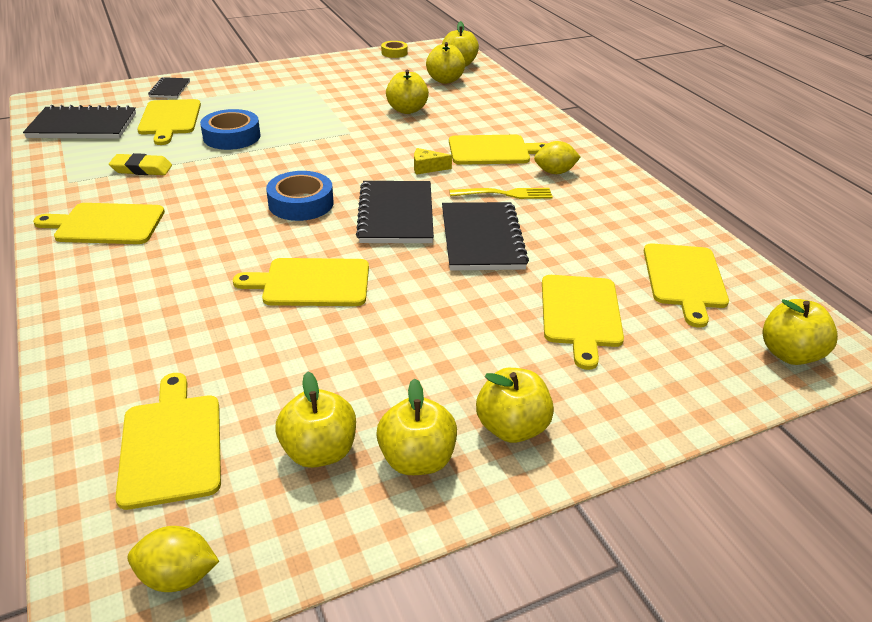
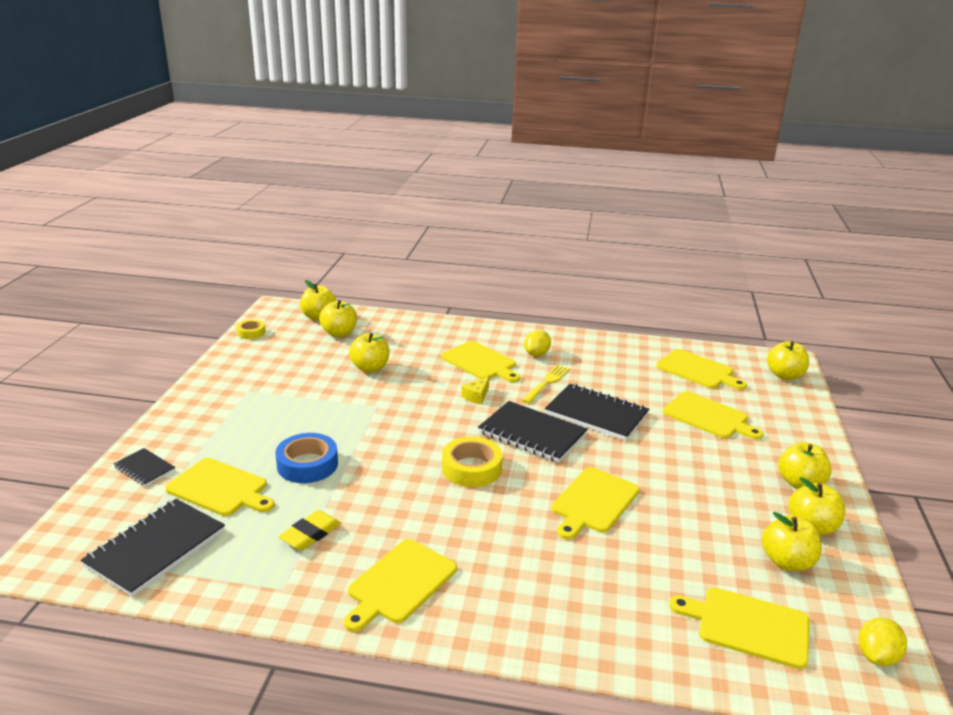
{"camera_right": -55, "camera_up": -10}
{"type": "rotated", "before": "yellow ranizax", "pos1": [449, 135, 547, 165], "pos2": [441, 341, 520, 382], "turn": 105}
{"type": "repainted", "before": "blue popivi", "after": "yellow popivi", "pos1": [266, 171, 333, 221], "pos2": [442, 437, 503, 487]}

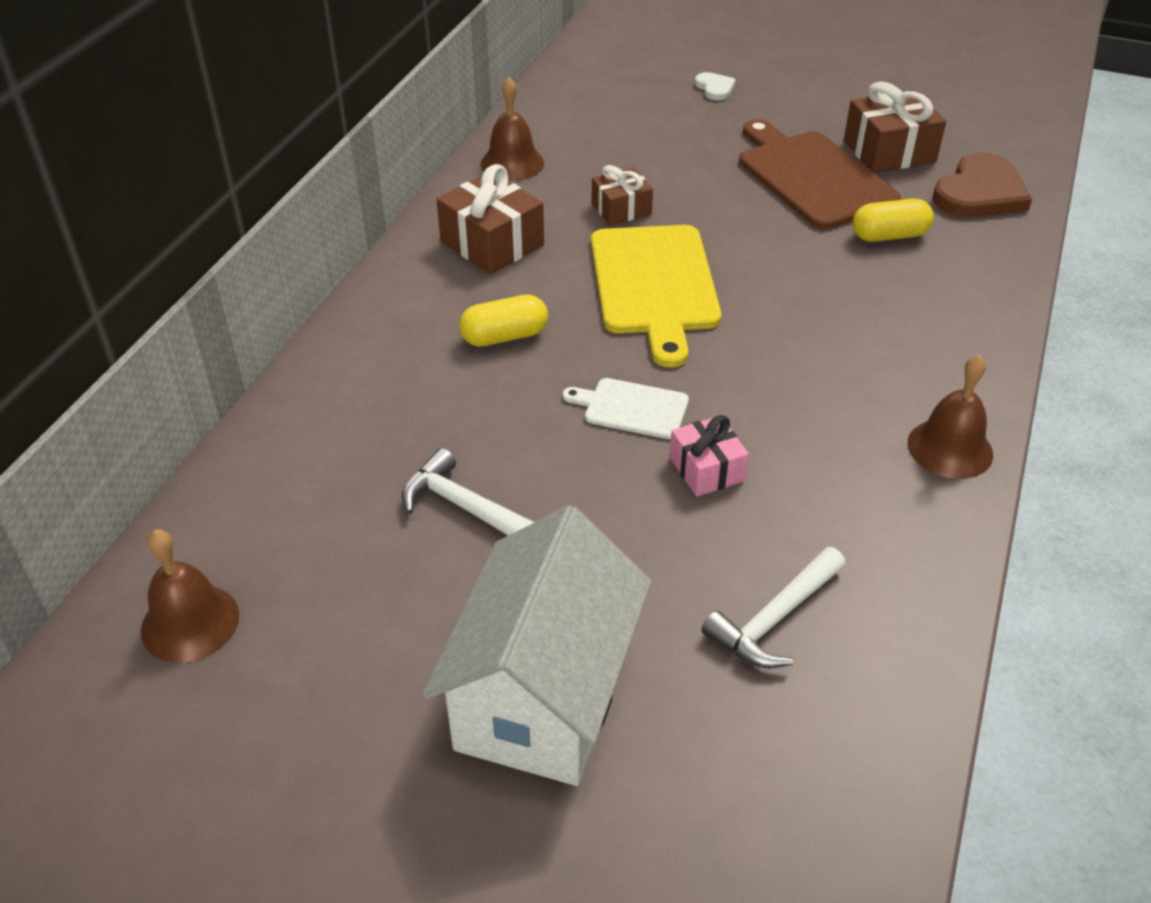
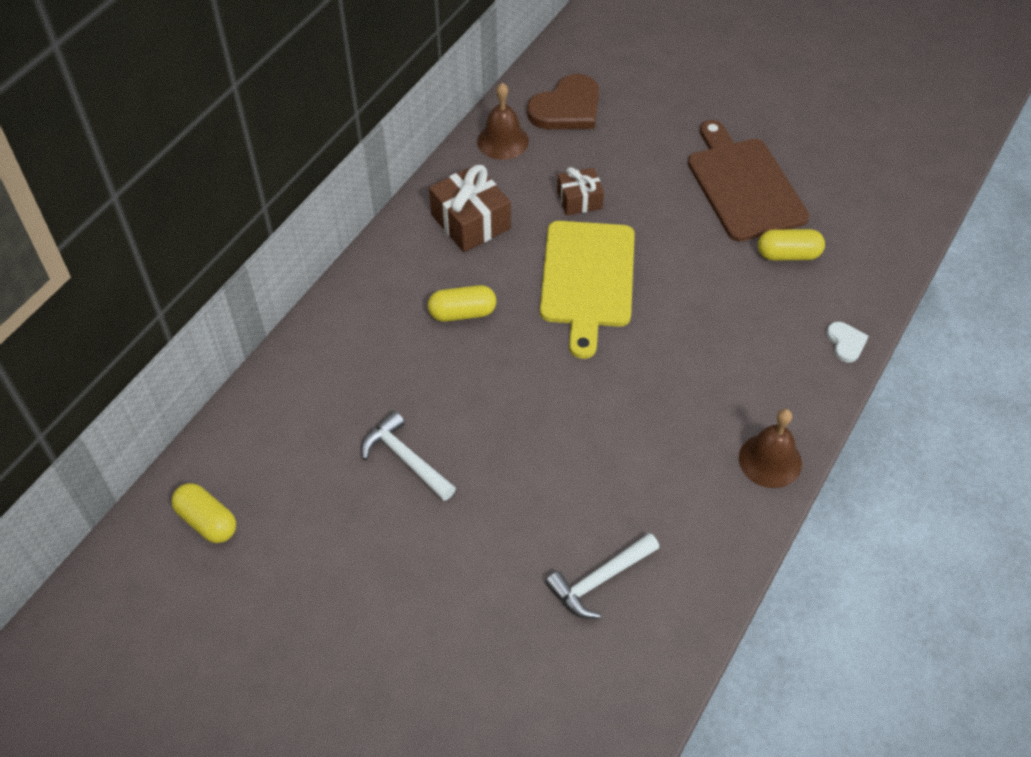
{"camera_right": 10, "camera_up": 10}
{"type": "shifted", "before": "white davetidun", "pos1": [695, 72, 736, 100], "pos2": [826, 322, 868, 363]}
{"type": "gone", "before": "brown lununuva", "pos1": [844, 81, 946, 173]}
{"type": "shifted", "before": "brown davetidun", "pos1": [933, 152, 1032, 217], "pos2": [527, 74, 599, 129]}
{"type": "gone", "before": "white ranizax", "pos1": [563, 378, 689, 439]}
{"type": "gone", "before": "pink lununuva", "pos1": [670, 415, 749, 497]}
{"type": "gone", "before": "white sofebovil", "pos1": [422, 506, 651, 786]}
{"type": "swapped", "before": "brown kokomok", "after": "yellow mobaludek", "pos1": [141, 529, 239, 663], "pos2": [171, 483, 236, 543]}

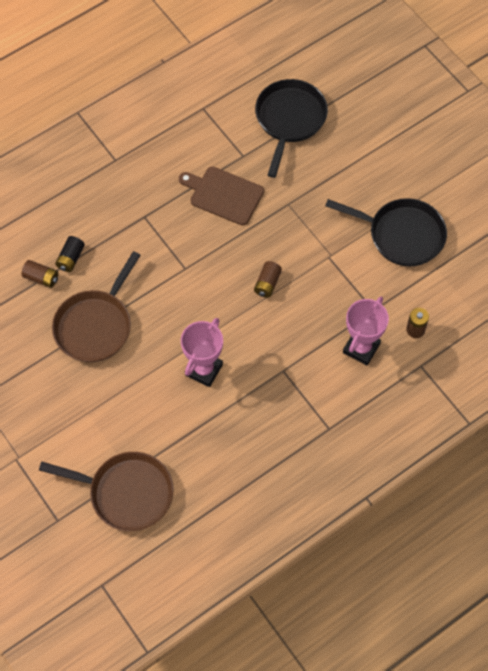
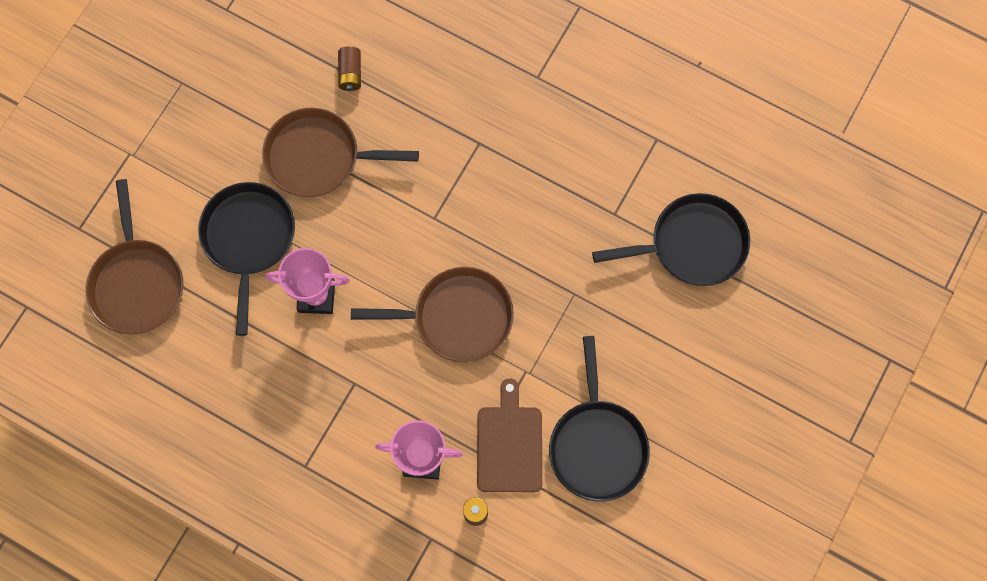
{"camera_right": 65, "camera_up": 10}
{"type": "shifted", "before": "brown ranizax", "pos1": [179, 167, 264, 226], "pos2": [477, 378, 542, 492]}
{"type": "gone", "before": "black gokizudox", "pos1": [55, 236, 85, 272]}
{"type": "swapped", "before": "brown gokizudox", "after": "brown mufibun", "pos1": [254, 261, 282, 298], "pos2": [351, 267, 514, 362]}
{"type": "new", "after": "black mufibun", "pos2": [198, 182, 295, 336]}

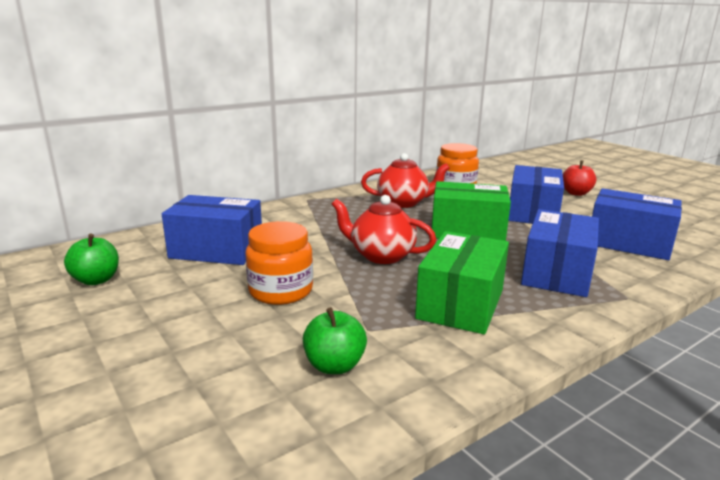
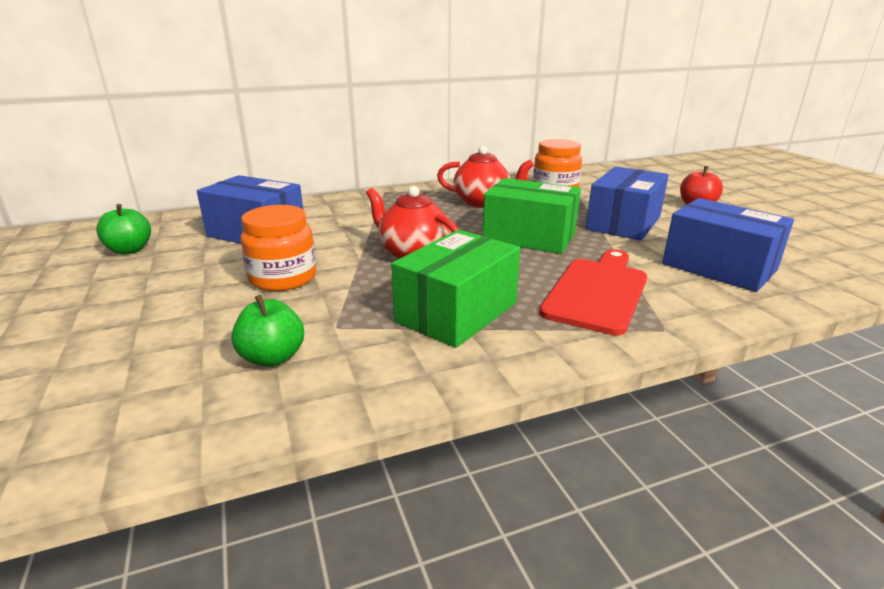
{"camera_right": 15, "camera_up": 5}
{"type": "swapped", "before": "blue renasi", "after": "red ranizax", "pos1": [521, 209, 599, 297], "pos2": [539, 249, 647, 335]}

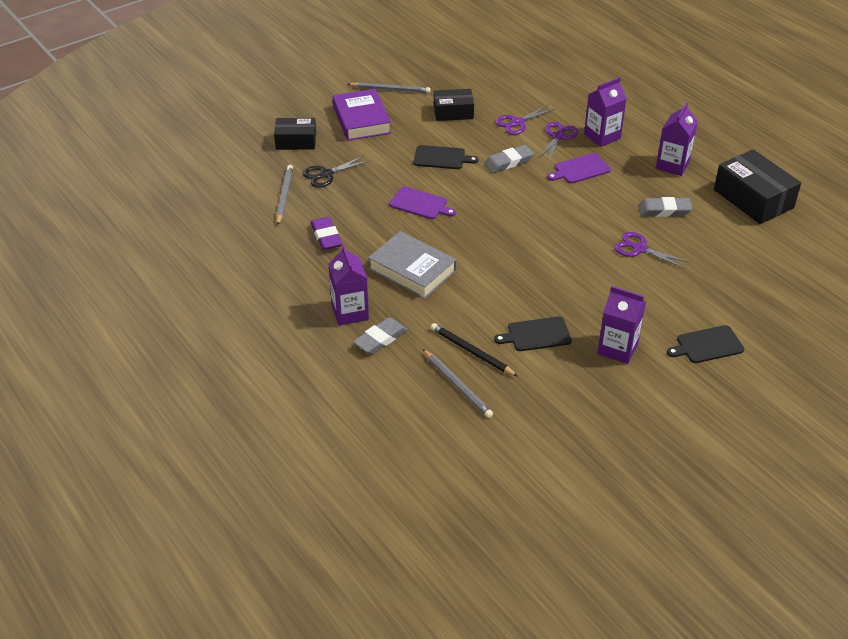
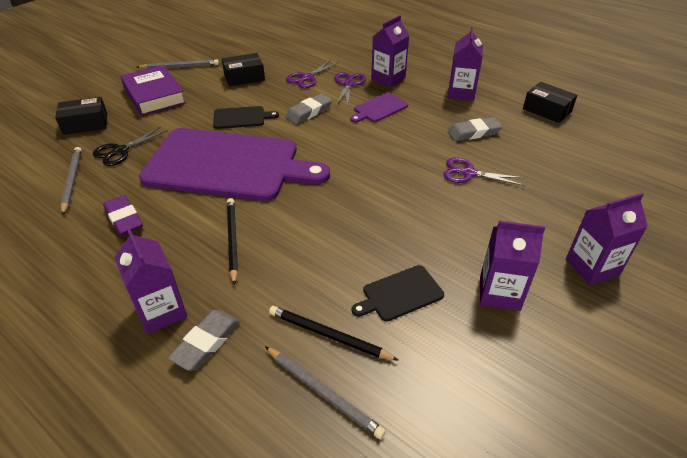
{"camera_right": -15, "camera_up": 0}
{"type": "scaled", "before": "black renasi", "pos1": [714, 149, 801, 224], "pos2": [523, 82, 577, 123], "scale": 0.63}
{"type": "scaled", "before": "purple ranizax", "pos1": [389, 186, 456, 219], "pos2": [139, 128, 330, 201], "scale": 2.49}
{"type": "swapped", "before": "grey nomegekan", "after": "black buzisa", "pos1": [368, 231, 457, 299], "pos2": [227, 198, 238, 286]}
{"type": "swapped", "before": "black ranizax", "after": "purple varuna", "pos1": [667, 325, 744, 363], "pos2": [566, 193, 648, 285]}

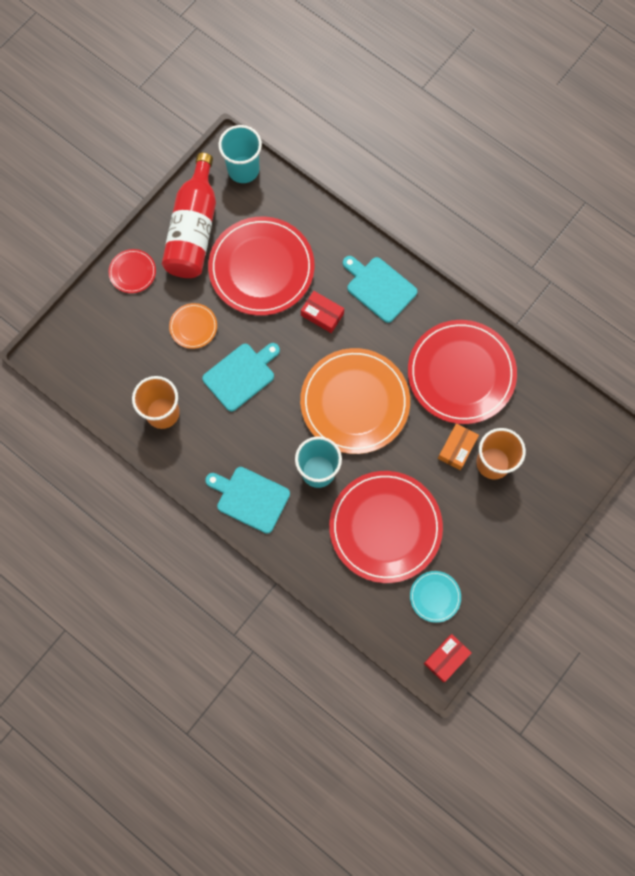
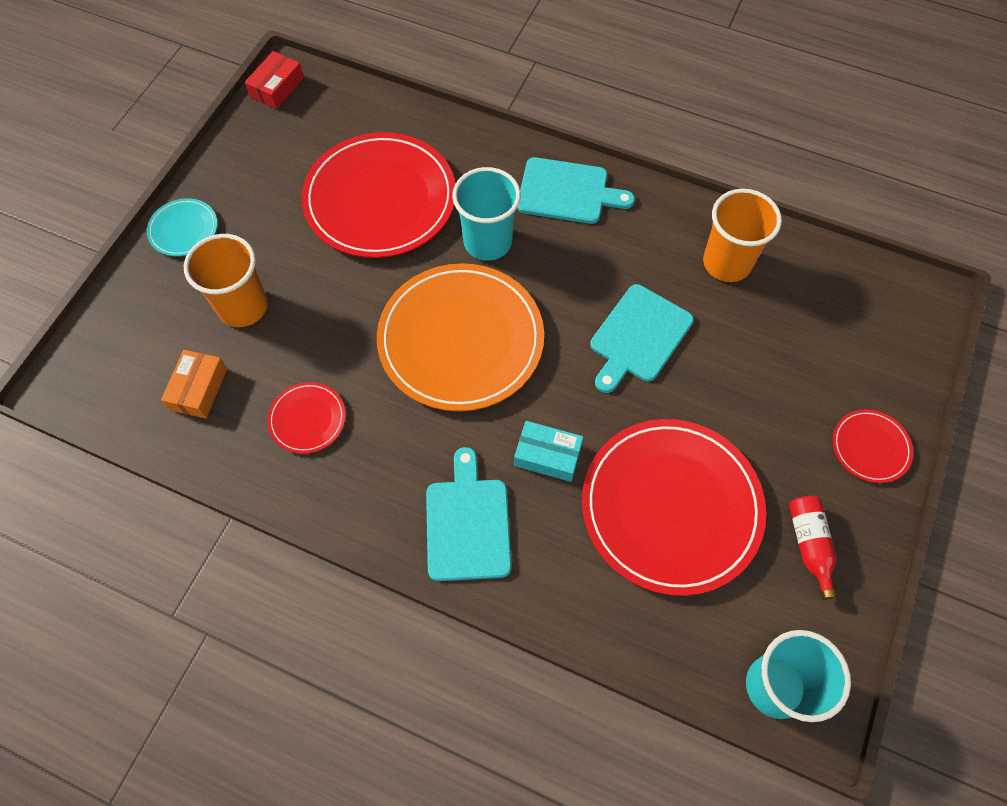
{"camera_right": 165, "camera_up": -10}
{"type": "scaled", "before": "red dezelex", "pos1": [162, 153, 216, 278], "pos2": [789, 496, 837, 600], "scale": 0.45}
{"type": "rotated", "before": "turquoise ranizax", "pos1": [343, 256, 417, 323], "pos2": [426, 447, 511, 581], "turn": -120}
{"type": "repainted", "before": "red renasi", "after": "turquoise renasi", "pos1": [301, 291, 344, 333], "pos2": [514, 421, 584, 482]}
{"type": "gone", "before": "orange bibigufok", "pos1": [169, 303, 217, 349]}
{"type": "scaled", "before": "red bibigufok", "pos1": [408, 320, 517, 424], "pos2": [267, 382, 346, 454], "scale": 0.45}
{"type": "shifted", "before": "orange renasi", "pos1": [438, 423, 479, 470], "pos2": [161, 350, 227, 418]}
{"type": "shifted", "before": "turquoise bibigufok", "pos1": [410, 571, 461, 623], "pos2": [147, 198, 218, 256]}

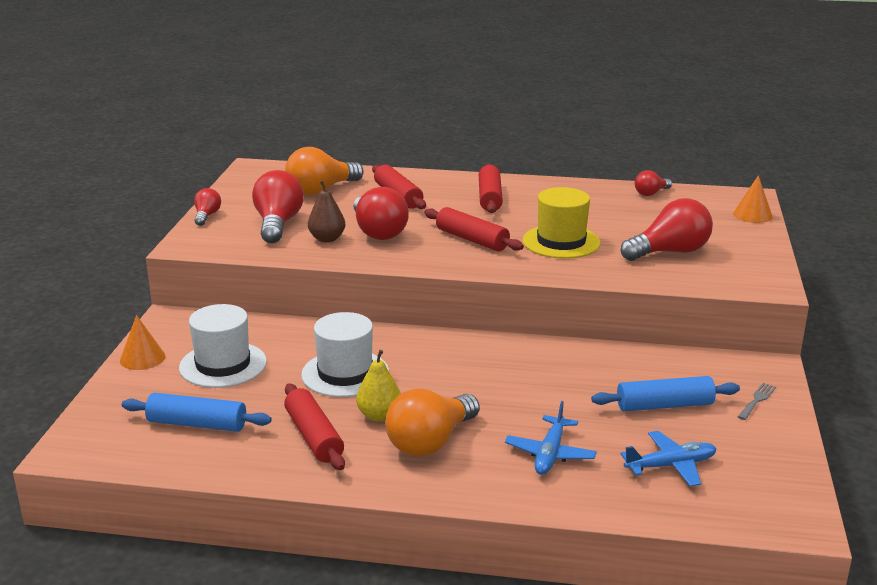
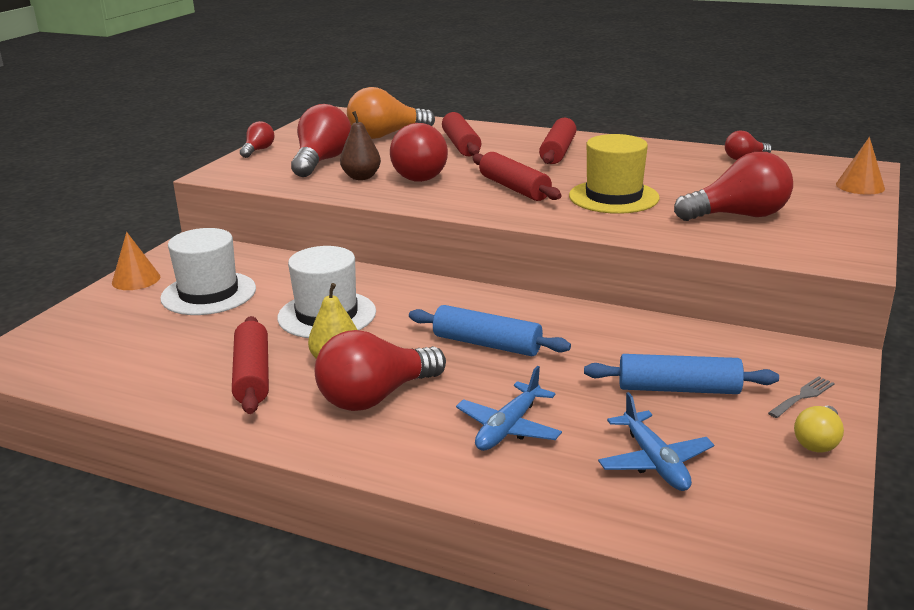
{"camera_right": 15, "camera_up": 0}
{"type": "repainted", "before": "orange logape", "after": "red logape", "pos1": [385, 389, 480, 457], "pos2": [315, 330, 446, 411]}
{"type": "shifted", "before": "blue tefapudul", "pos1": [122, 393, 271, 432], "pos2": [409, 305, 571, 356]}
{"type": "rotated", "before": "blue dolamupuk", "pos1": [620, 431, 717, 487], "pos2": [598, 392, 714, 491], "turn": 75}
{"type": "new", "after": "yellow logape", "pos2": [794, 406, 844, 452]}

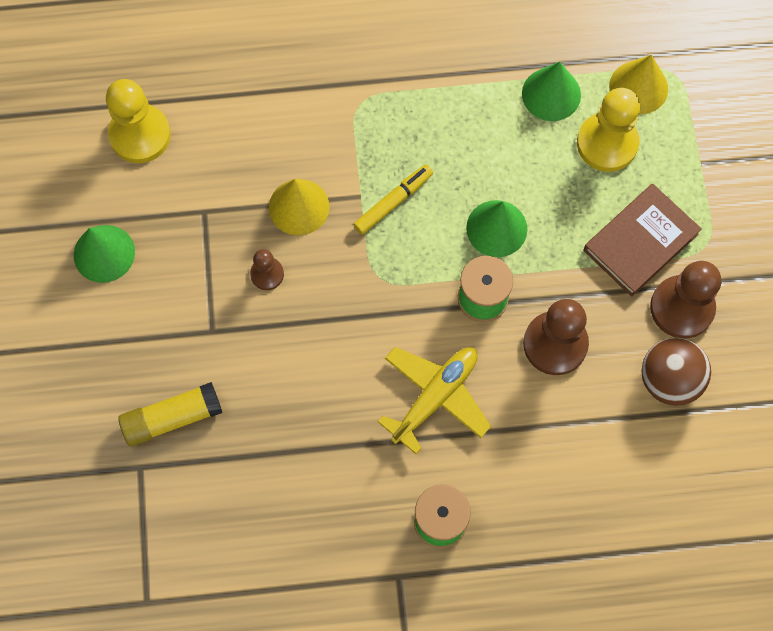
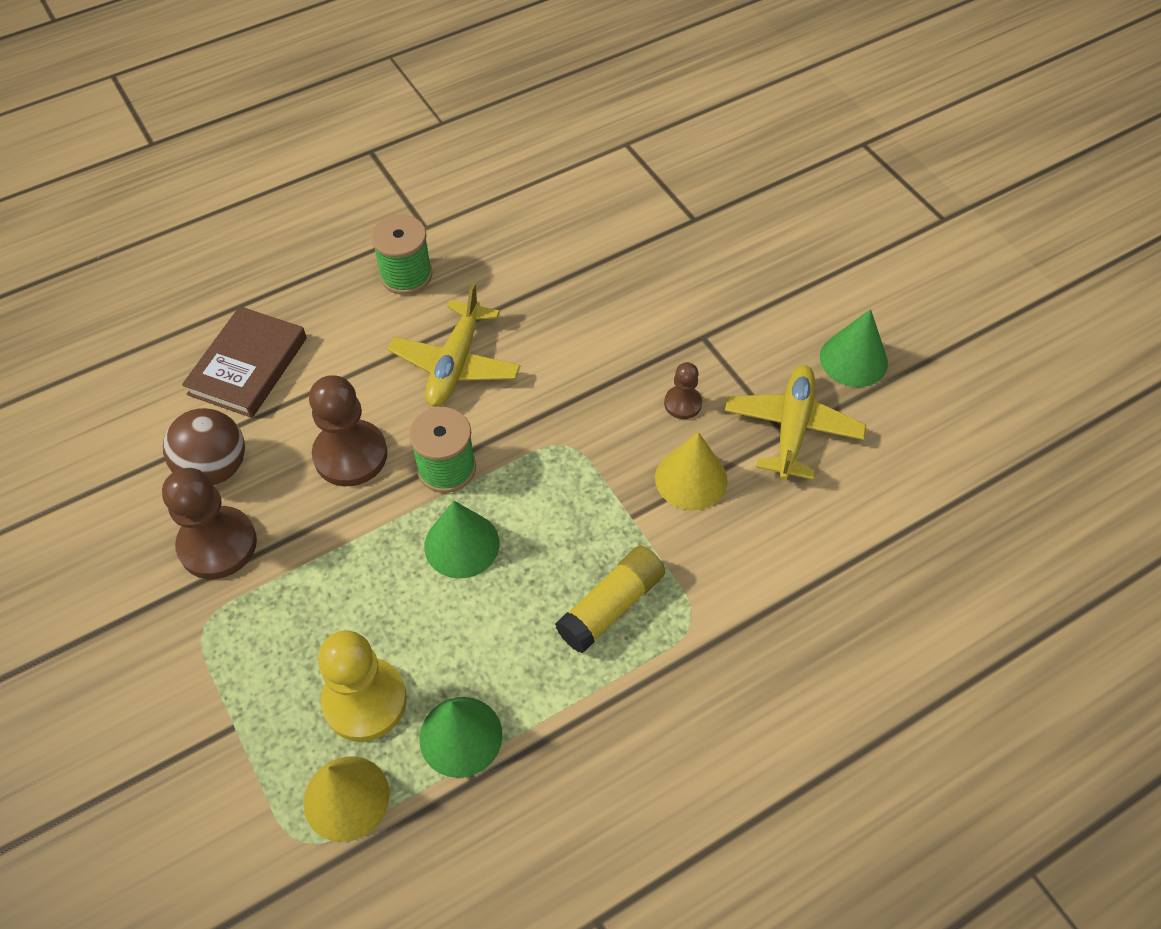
{"camera_right": 155, "camera_up": -15}
{"type": "gone", "before": "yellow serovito", "pos1": [106, 79, 171, 163]}
{"type": "gone", "before": "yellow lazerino", "pos1": [353, 165, 433, 235]}
{"type": "shifted", "before": "brown nomegekan", "pos1": [583, 184, 702, 297], "pos2": [182, 306, 307, 418]}
{"type": "shifted", "before": "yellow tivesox", "pos1": [118, 382, 222, 446], "pos2": [555, 546, 665, 653]}
{"type": "new", "after": "yellow dolamupuk", "pos2": [725, 365, 866, 480]}

